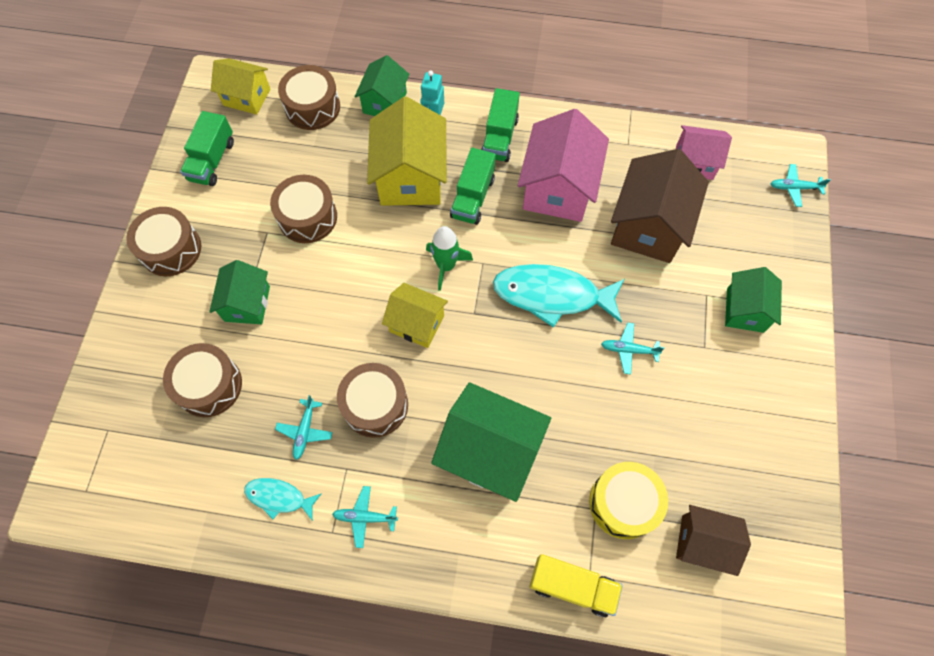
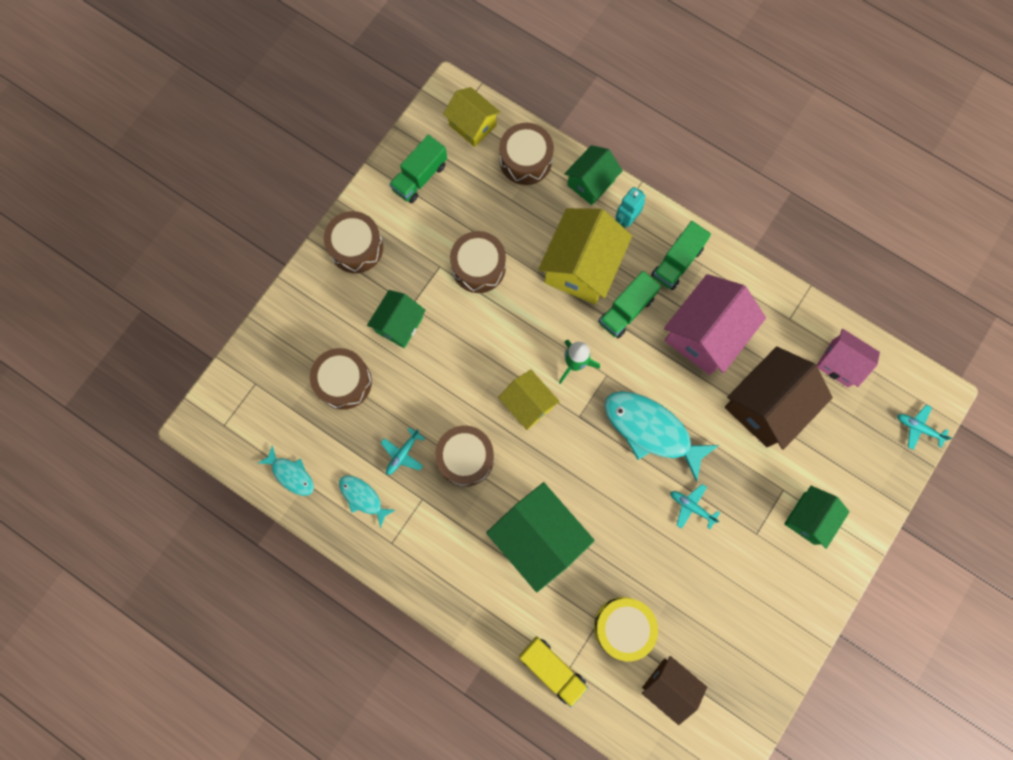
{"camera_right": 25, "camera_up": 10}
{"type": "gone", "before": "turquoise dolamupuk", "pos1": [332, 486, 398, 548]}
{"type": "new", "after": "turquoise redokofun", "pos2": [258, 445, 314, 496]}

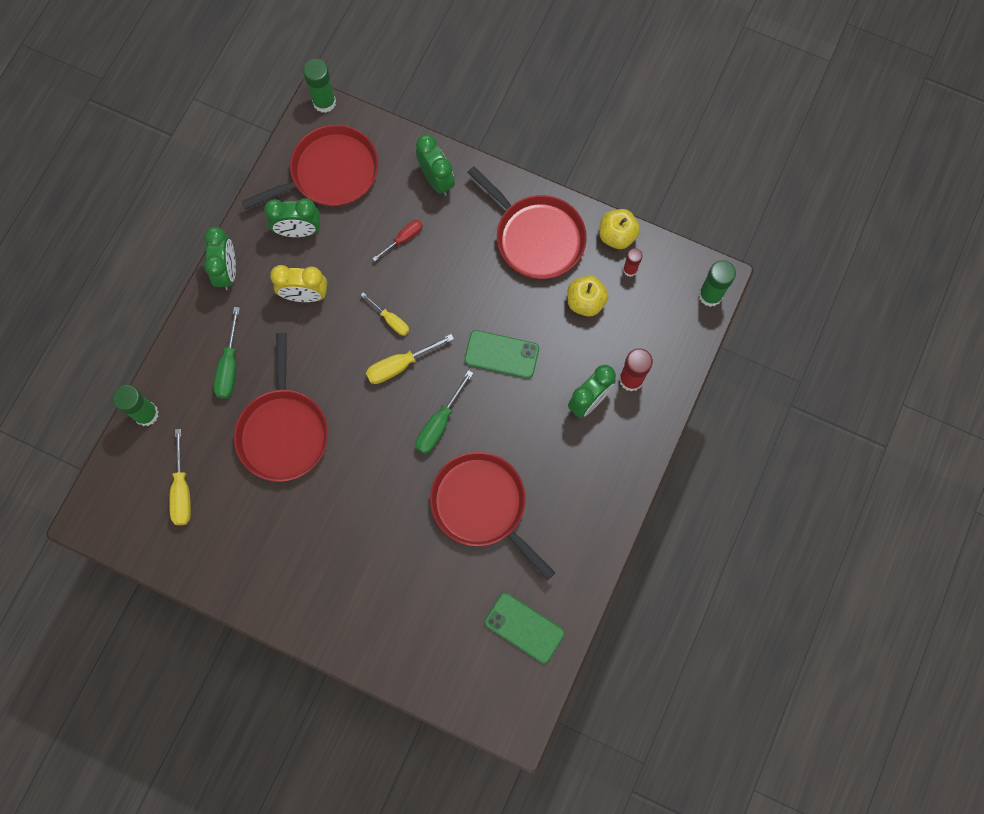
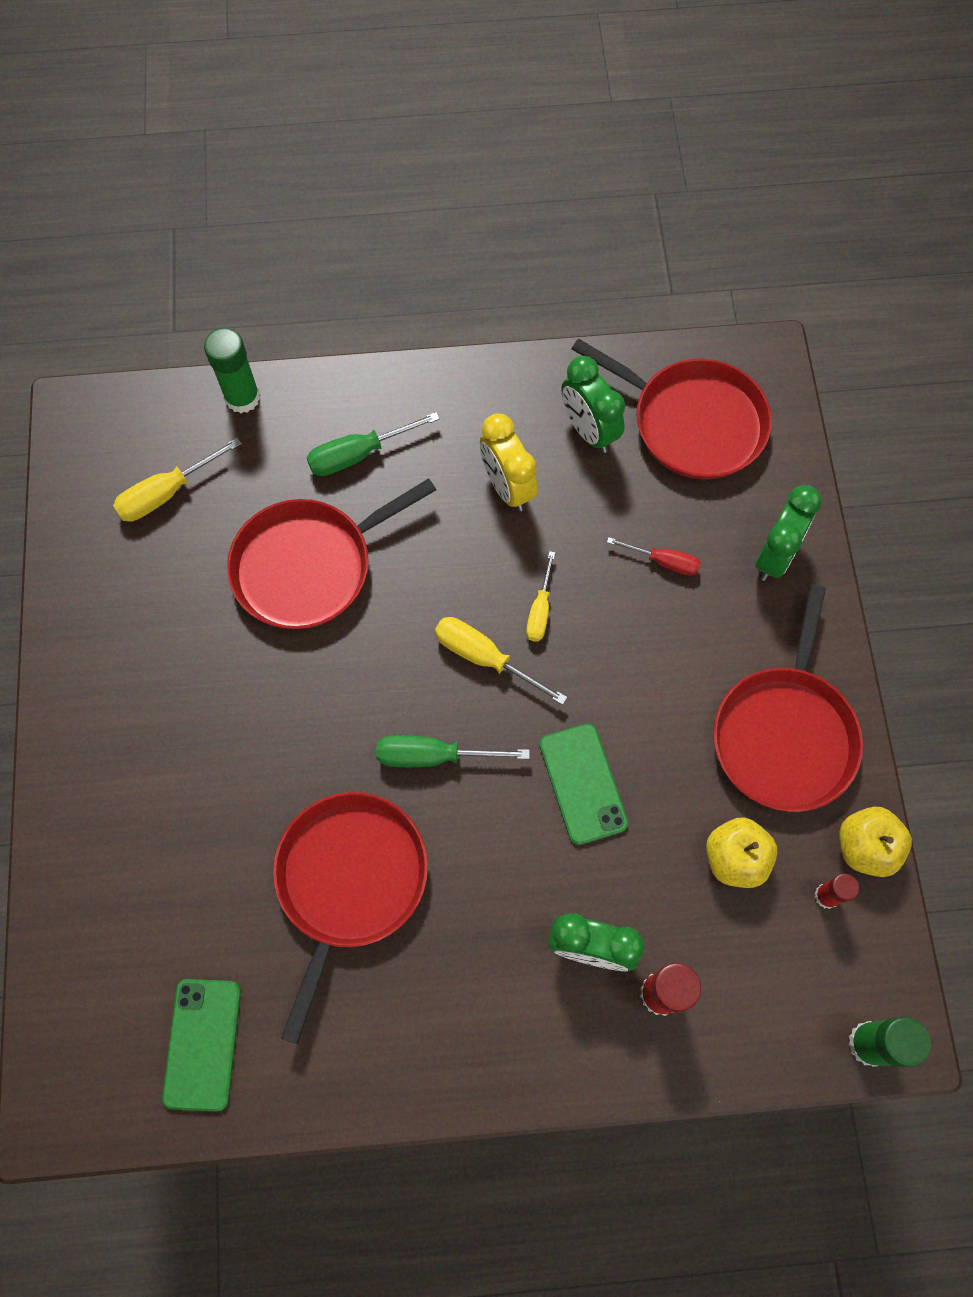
{"camera_right": 60, "camera_up": -5}
{"type": "gone", "before": "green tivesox", "pos1": [303, 59, 336, 113]}
{"type": "gone", "before": "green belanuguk", "pos1": [204, 227, 236, 290]}

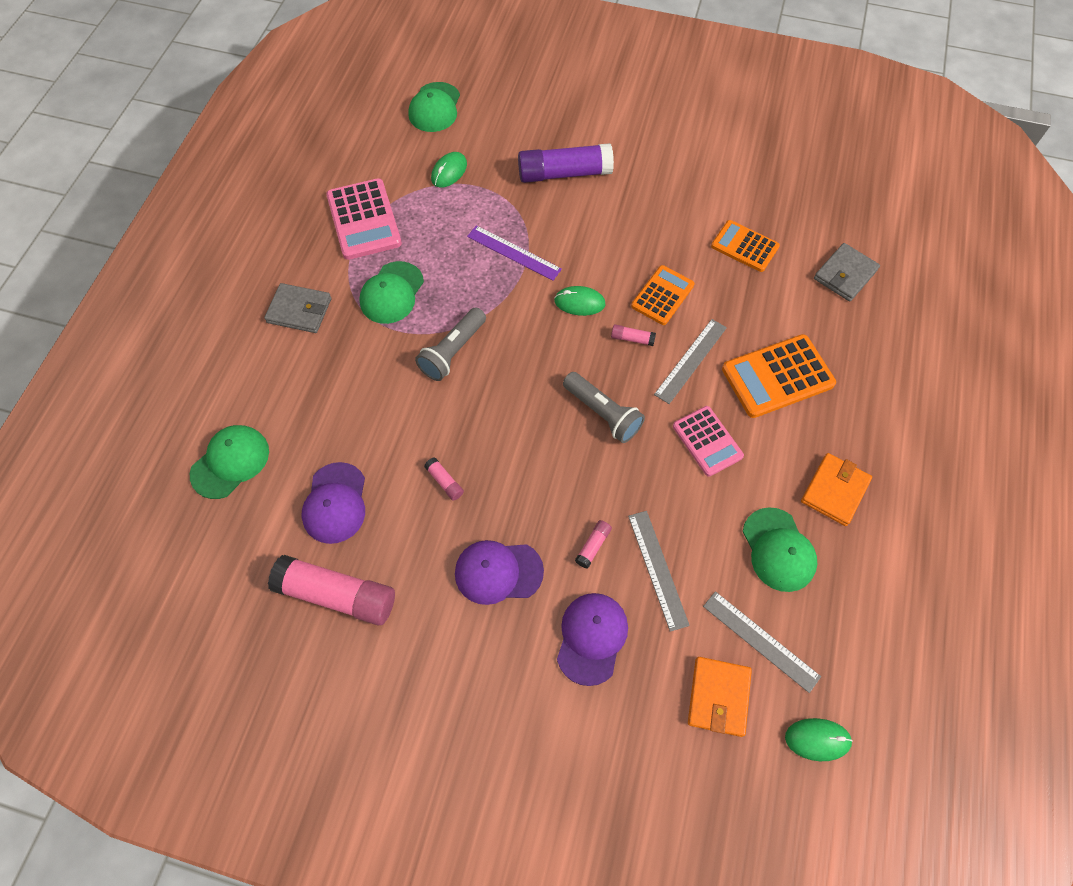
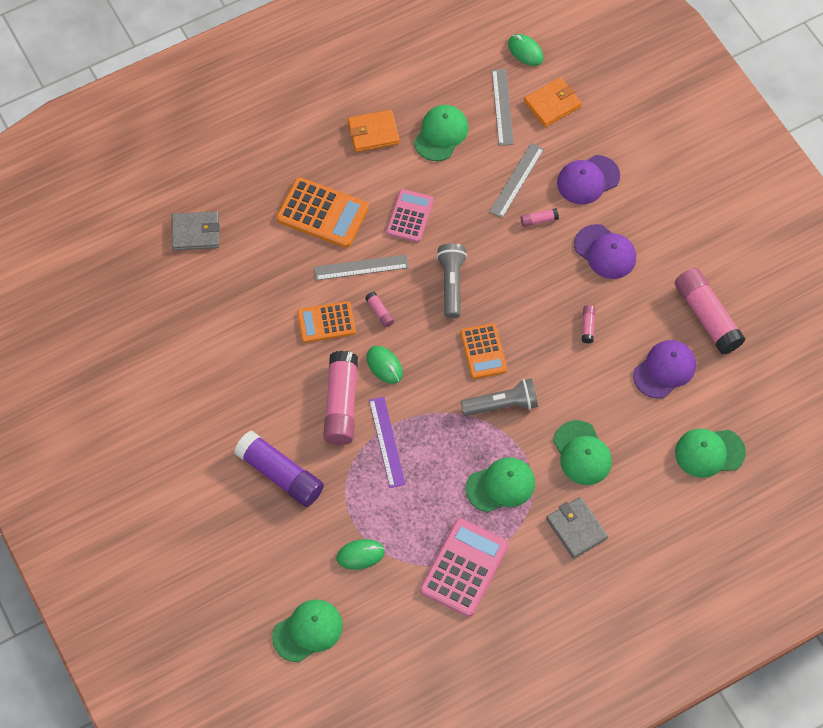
{"camera_right": -135, "camera_up": 0}
{"type": "shifted", "before": "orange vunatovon", "pos1": [711, 220, 780, 272], "pos2": [461, 323, 507, 379]}
{"type": "new", "after": "pink tivesox", "pos2": [323, 351, 358, 445]}
{"type": "new", "after": "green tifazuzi", "pos2": [553, 420, 612, 485]}

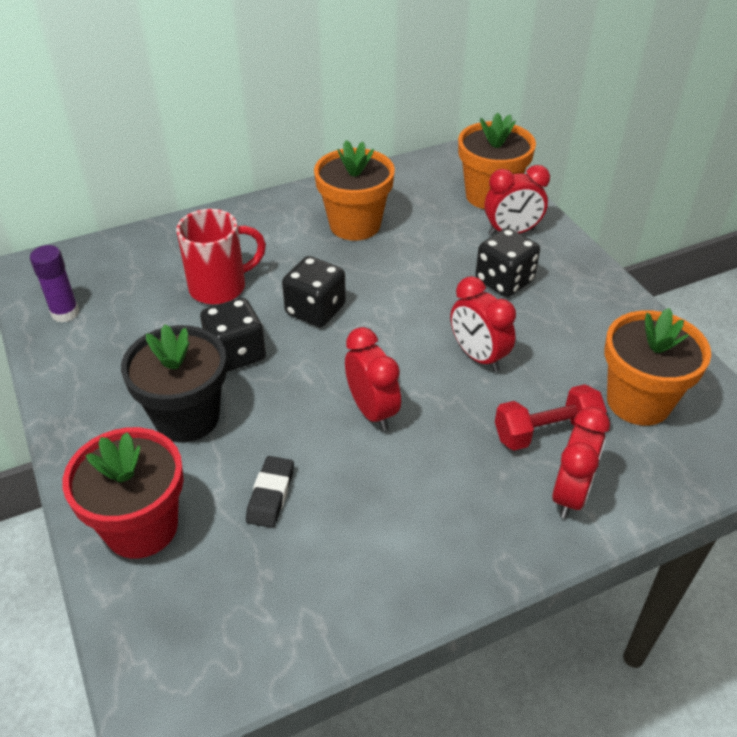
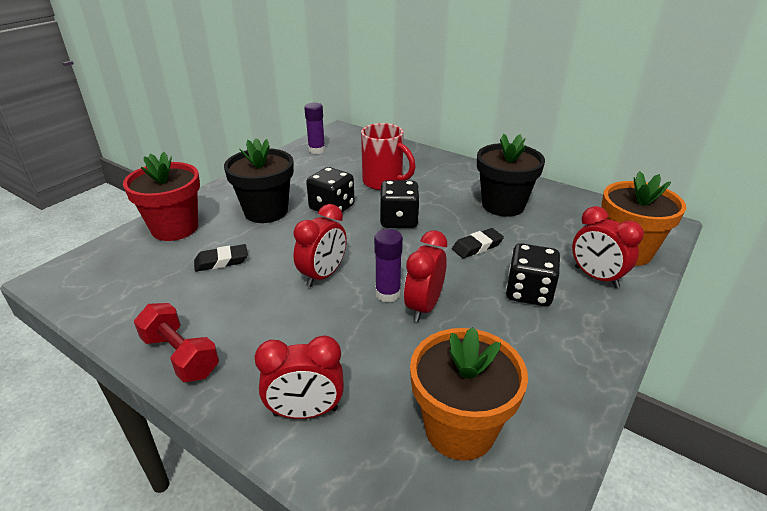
{"camera_right": 60, "camera_up": -10}
{"type": "repainted", "before": "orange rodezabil", "after": "black rodezabil", "pos1": [314, 140, 395, 241], "pos2": [477, 134, 545, 217]}
{"type": "shifted", "before": "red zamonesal", "pos1": [495, 384, 607, 450], "pos2": [134, 303, 219, 383]}
{"type": "new", "after": "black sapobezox", "pos2": [452, 228, 504, 258]}
{"type": "new", "after": "purple tivesox", "pos2": [374, 229, 403, 302]}

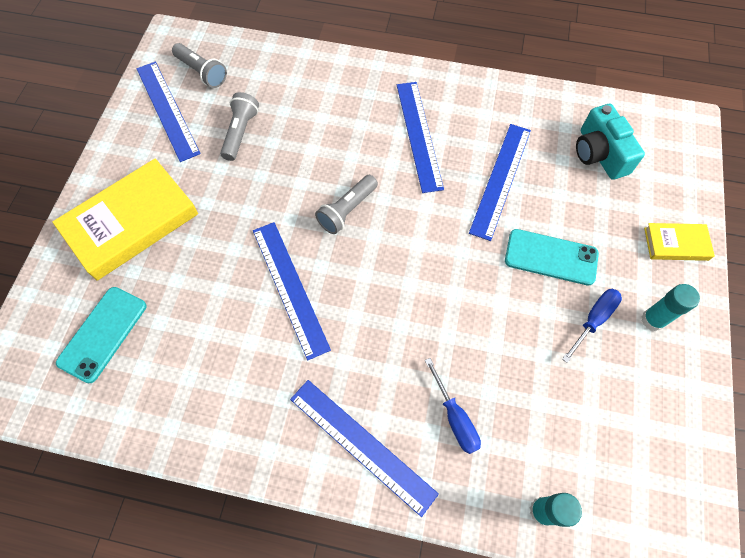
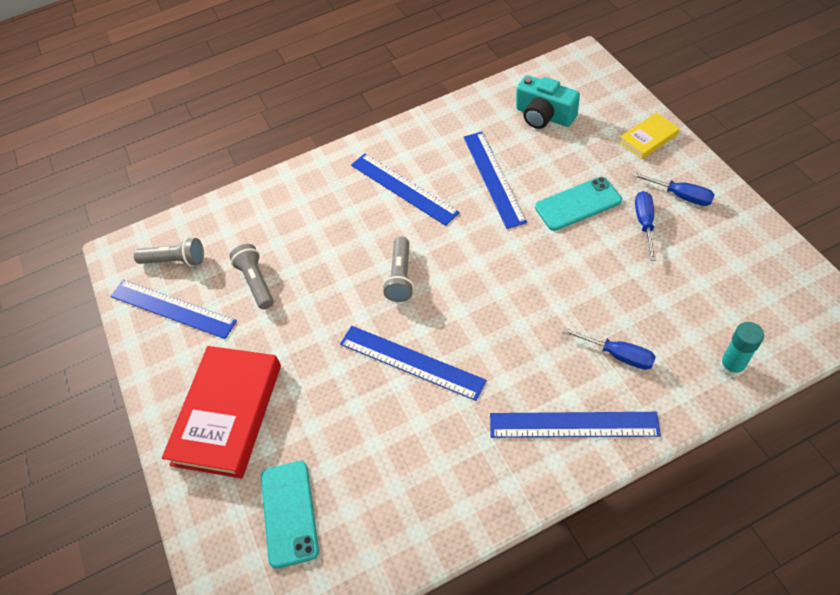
{"camera_right": -30, "camera_up": -10}
{"type": "repainted", "before": "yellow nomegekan", "after": "red nomegekan", "pos1": [52, 159, 198, 281], "pos2": [162, 346, 281, 479]}
{"type": "swapped", "before": "turquoise tivesox", "after": "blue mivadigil", "pos1": [641, 284, 700, 331], "pos2": [631, 172, 715, 206]}

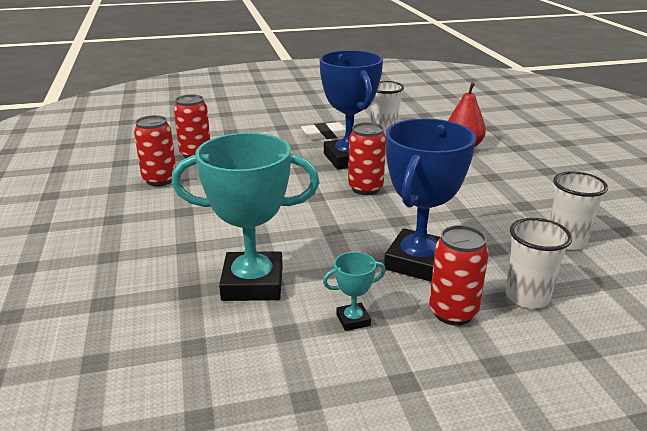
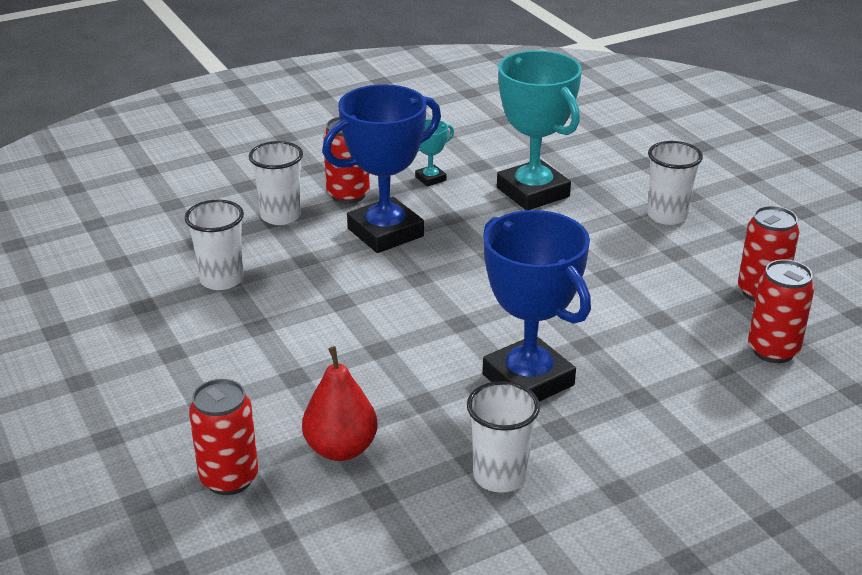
{"camera_right": 165, "camera_up": 5}
{"type": "rotated", "before": "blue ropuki", "pos1": [384, 118, 476, 282], "pos2": [322, 84, 441, 253], "turn": 45}
{"type": "gone", "before": "white sapobezox", "pos1": [301, 122, 346, 140]}
{"type": "shifted", "before": "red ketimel", "pos1": [348, 122, 386, 195], "pos2": [189, 379, 258, 495]}
{"type": "rotated", "before": "turquoise ropuki", "pos1": [172, 133, 319, 301], "pos2": [497, 51, 582, 210], "turn": 75}
{"type": "new", "after": "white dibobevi", "pos2": [647, 141, 703, 225]}

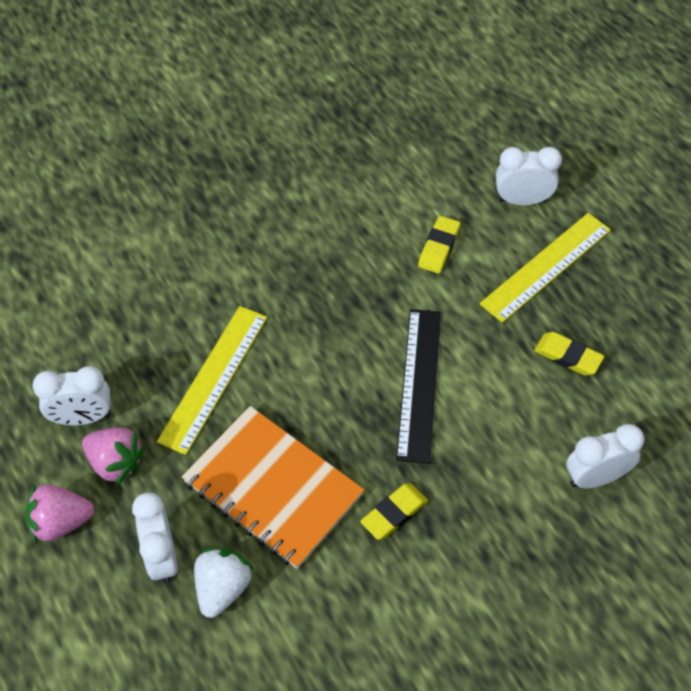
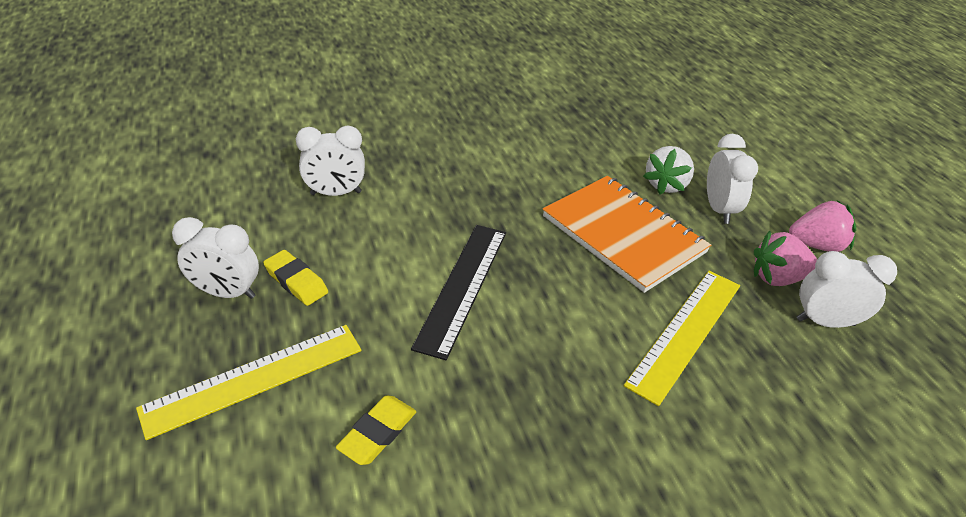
{"camera_right": -170, "camera_up": -15}
{"type": "shifted", "before": "white belanuguk", "pos1": [496, 147, 562, 205], "pos2": [172, 217, 259, 299]}
{"type": "rotated", "before": "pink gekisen", "pos1": [82, 427, 145, 485], "pos2": [754, 230, 817, 286], "turn": -45}
{"type": "gone", "before": "yellow sapobezox", "pos1": [360, 483, 428, 540]}

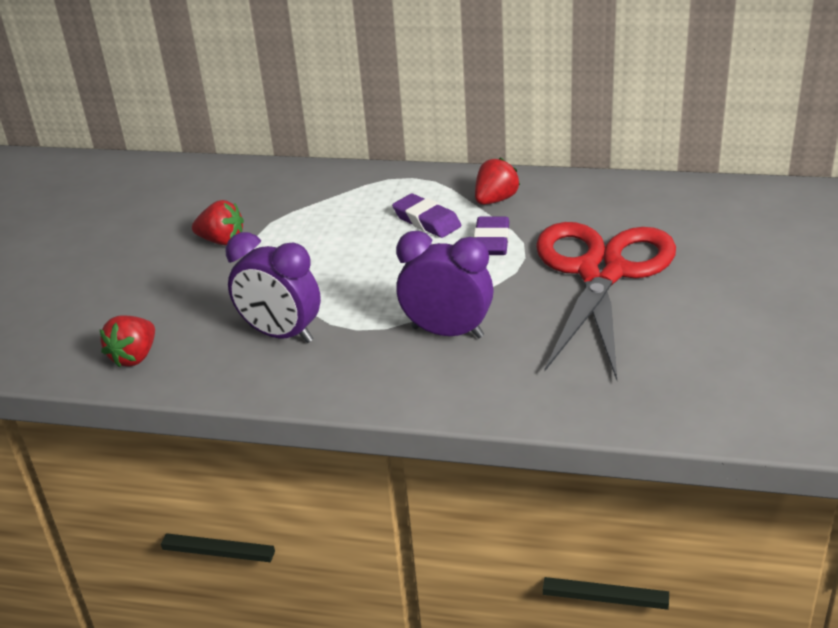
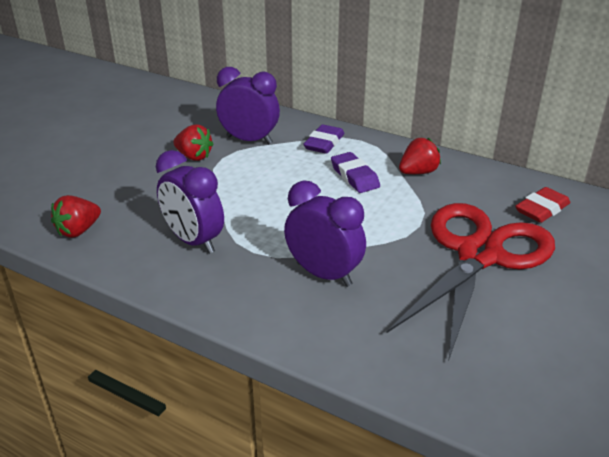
{"camera_right": 15, "camera_up": 0}
{"type": "shifted", "before": "purple sapobezox", "pos1": [474, 217, 509, 255], "pos2": [303, 124, 344, 154]}
{"type": "new", "after": "purple belanuguk", "pos2": [216, 67, 280, 144]}
{"type": "new", "after": "red sapobezox", "pos2": [515, 187, 570, 223]}

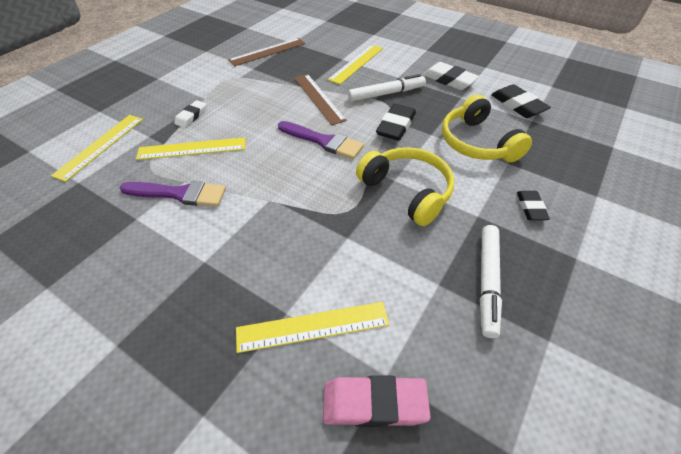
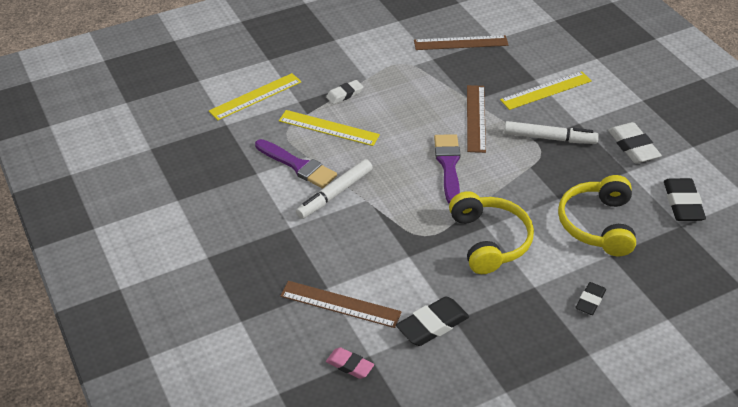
{"camera_right": 30, "camera_up": -5}
{"type": "shifted", "before": "black sapobezox", "pos1": [376, 104, 416, 141], "pos2": [396, 296, 469, 346]}
{"type": "rotated", "before": "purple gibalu", "pos1": [278, 121, 364, 159], "pos2": [434, 134, 461, 204], "turn": -150}
{"type": "shifted", "before": "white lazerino", "pos1": [480, 225, 502, 338], "pos2": [296, 159, 373, 219]}
{"type": "repainted", "before": "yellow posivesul", "after": "brown posivesul", "pos1": [236, 302, 390, 353], "pos2": [280, 281, 402, 328]}
{"type": "scaled", "before": "pink sapobezox", "pos1": [323, 375, 431, 427], "pos2": [326, 347, 374, 379], "scale": 0.62}

